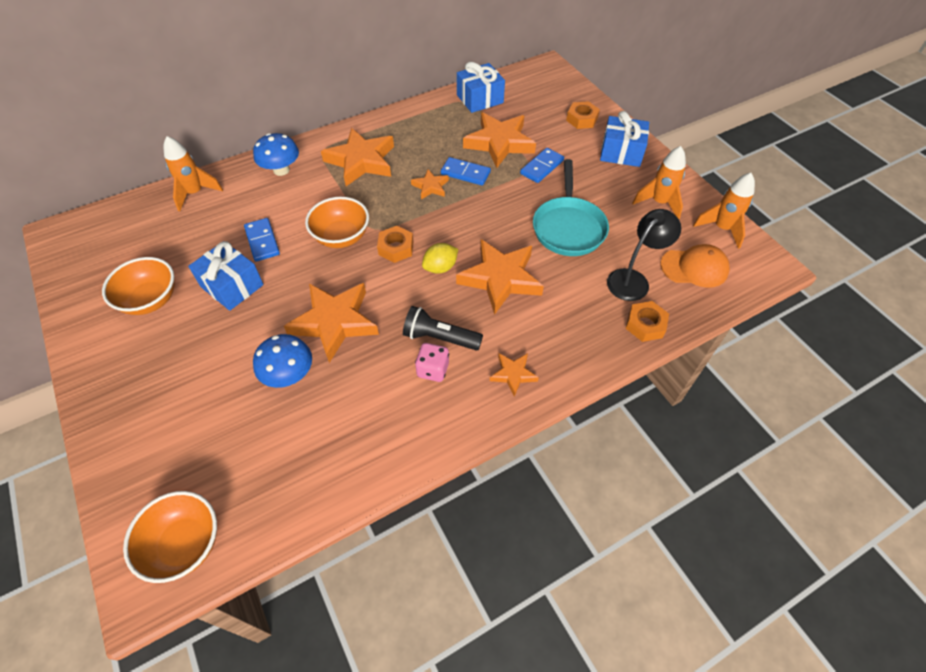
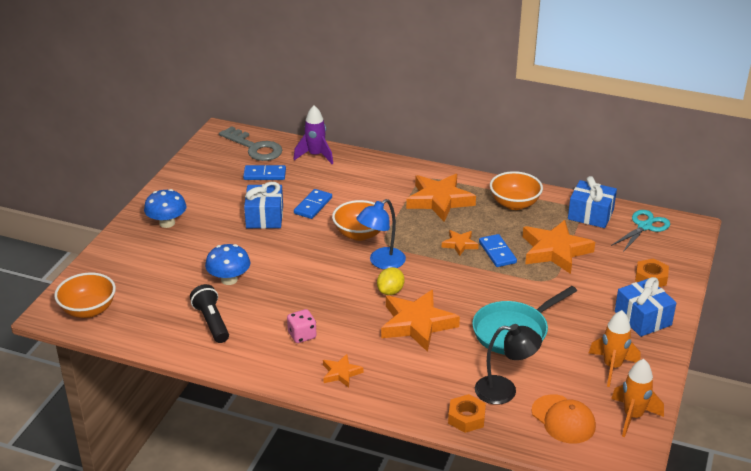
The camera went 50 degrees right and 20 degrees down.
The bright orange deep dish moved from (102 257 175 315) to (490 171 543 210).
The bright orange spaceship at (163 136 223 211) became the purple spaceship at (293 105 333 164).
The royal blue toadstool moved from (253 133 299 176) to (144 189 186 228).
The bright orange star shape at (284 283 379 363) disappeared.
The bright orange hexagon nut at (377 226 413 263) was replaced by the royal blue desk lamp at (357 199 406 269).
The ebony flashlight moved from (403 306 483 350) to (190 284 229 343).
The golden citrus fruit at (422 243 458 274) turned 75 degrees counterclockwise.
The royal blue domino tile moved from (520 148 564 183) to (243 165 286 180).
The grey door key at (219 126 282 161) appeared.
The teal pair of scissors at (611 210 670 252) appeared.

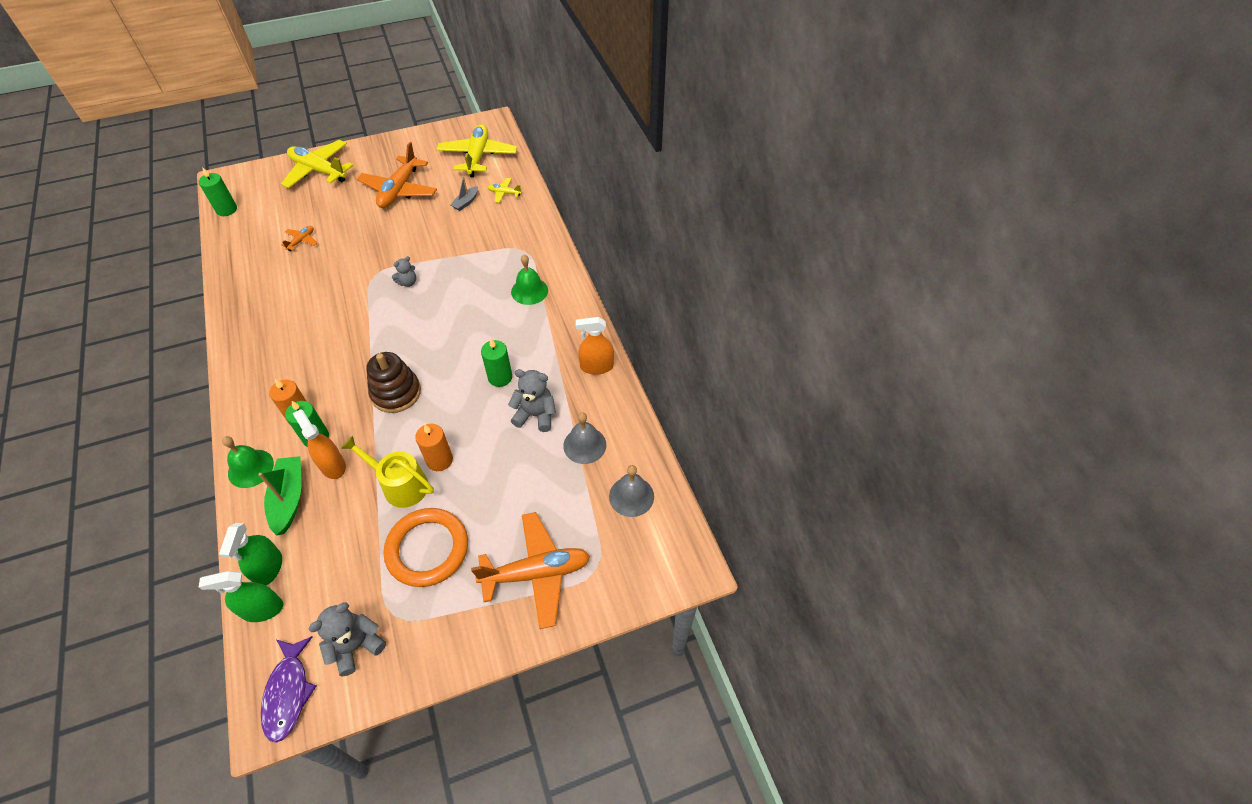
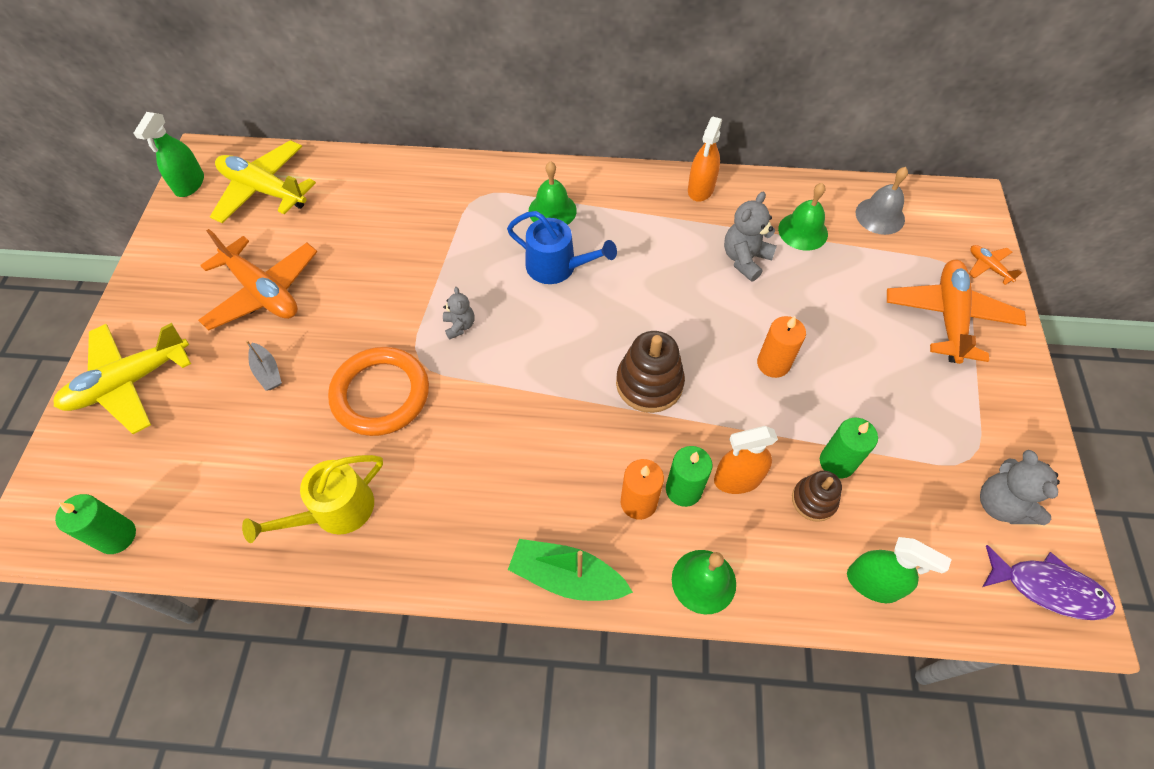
The camera went 65 degrees left and 5 degrees up.
The green spray cleaner moved from (199 571 283 622) to (134 112 204 197).
The green toy boat moved from (258 456 302 535) to (508 539 633 601).
The bright orange aeroplane moved from (281 226 317 251) to (969 245 1022 285).
The golden watering pot moved from (341 435 434 508) to (242 455 383 543).
The bright orange ring moved from (384 508 468 587) to (328 347 429 436).
The grey toy boat moved from (450 176 478 211) to (246 340 282 391).
The green candle moved from (481 339 512 387) to (820 418 878 478).
The golden aeroplane at (488 178 522 203) disappeared.
The grey bell at (563 412 606 464) became the green bell at (778 183 828 251).
The royal blue watering pot at (507 211 617 284) appeared.
The brown ring stacker at (792 471 842 522) appeared.

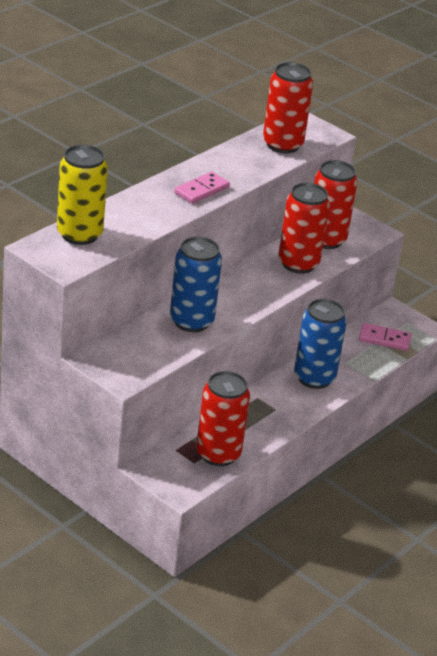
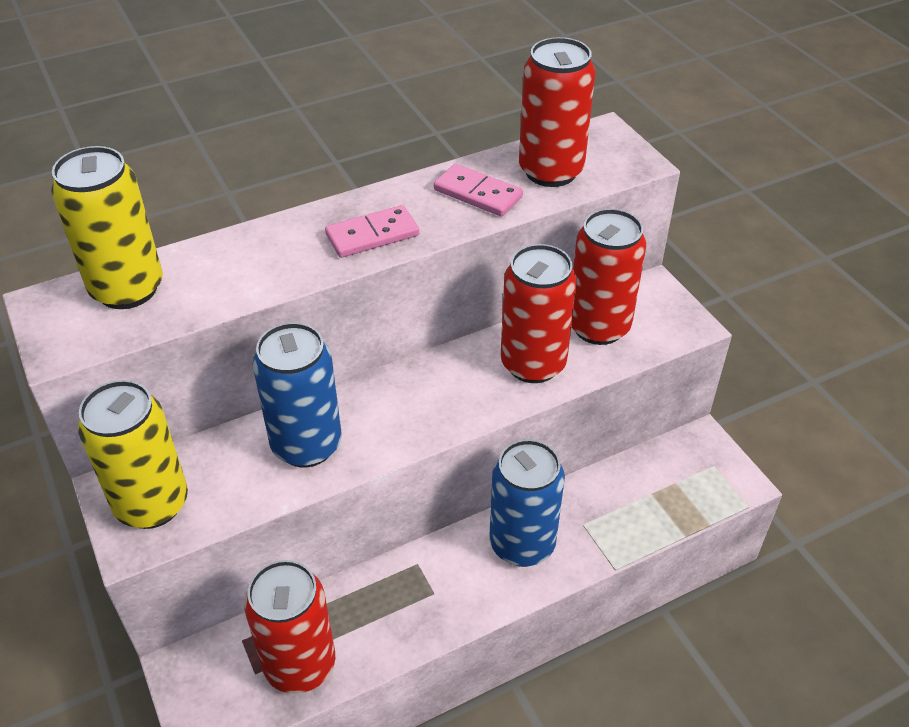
The camera went 25 degrees right and 10 degrees up.
The rosy domino tile moved from (359 323 412 351) to (434 163 523 217).
The golden tin at (78 380 188 529) appeared.

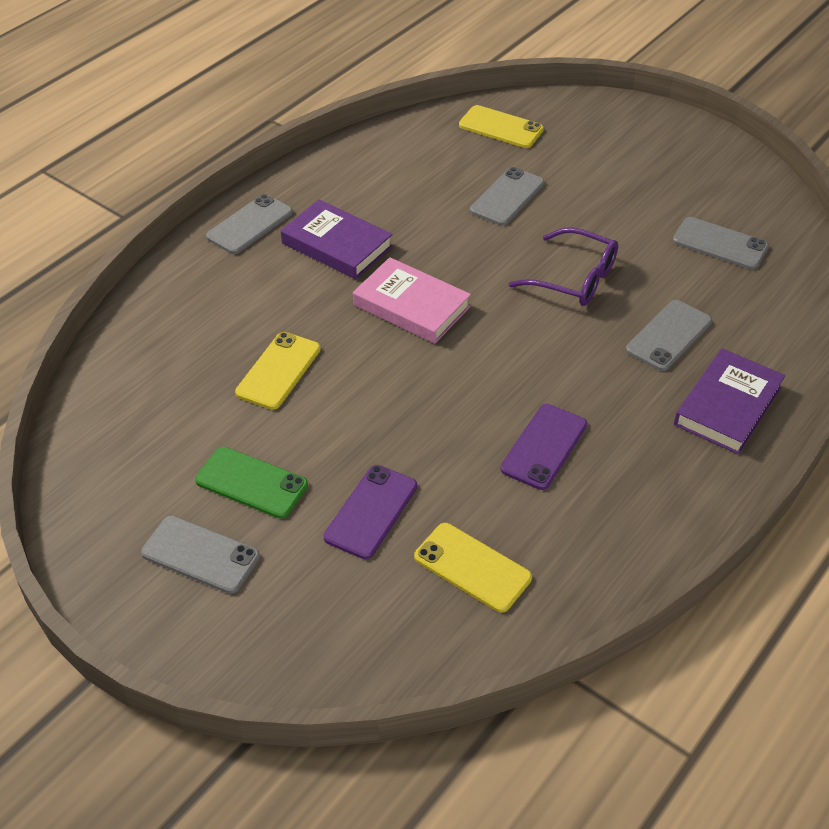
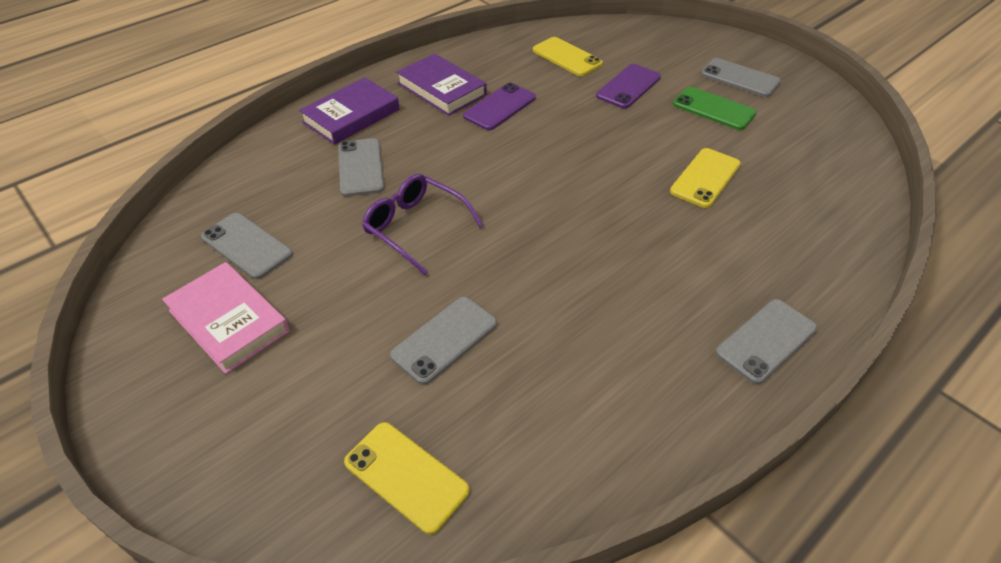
The camera went 170 degrees left and 0 degrees up.
The purple hardback moved from (281 199 393 279) to (396 53 487 116).
The rosy hardback moved from (353 257 471 344) to (162 262 290 374).
The grey mobile phone at (626 300 712 371) turned 60 degrees counterclockwise.

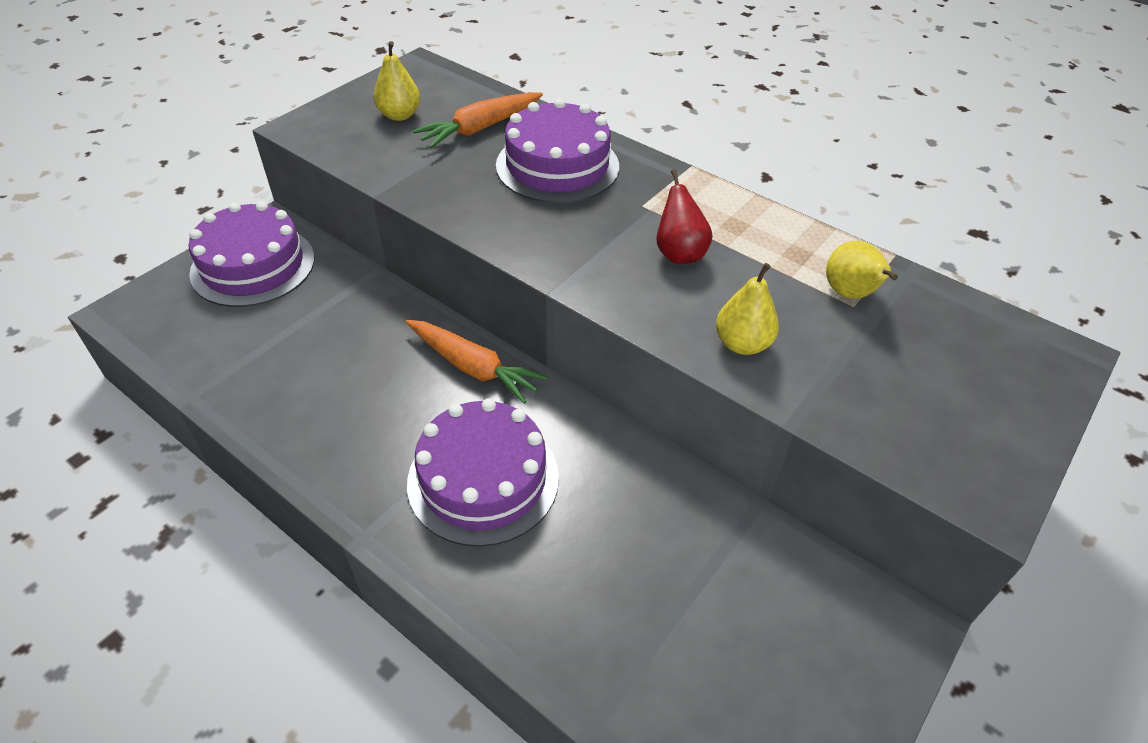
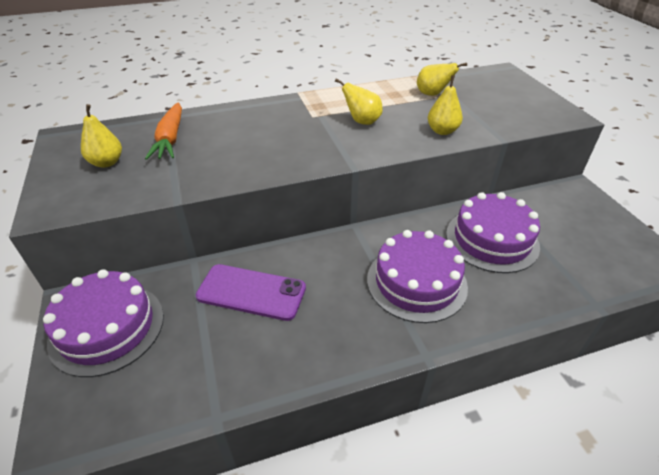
The camera went 55 degrees left and 5 degrees down.
The bright orange toy carrot at (406 320 548 404) disappeared.
The purple cake moved from (496 99 619 203) to (446 192 540 273).
The scarlet pear at (656 169 713 264) became the golden pear at (335 78 383 125).
The purple mobile phone at (196 264 306 321) appeared.

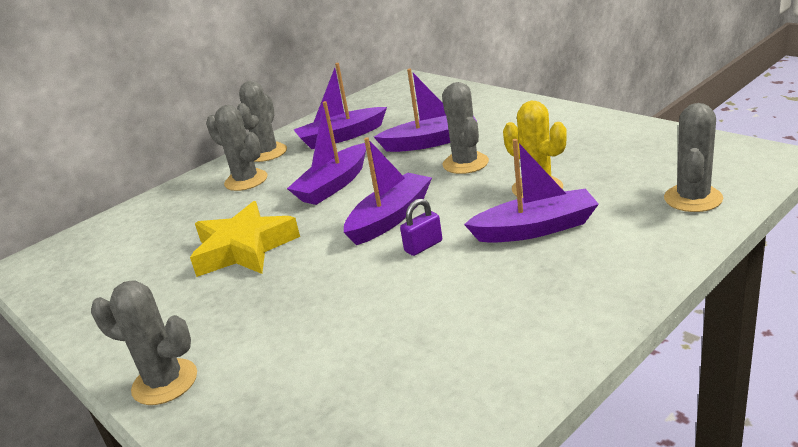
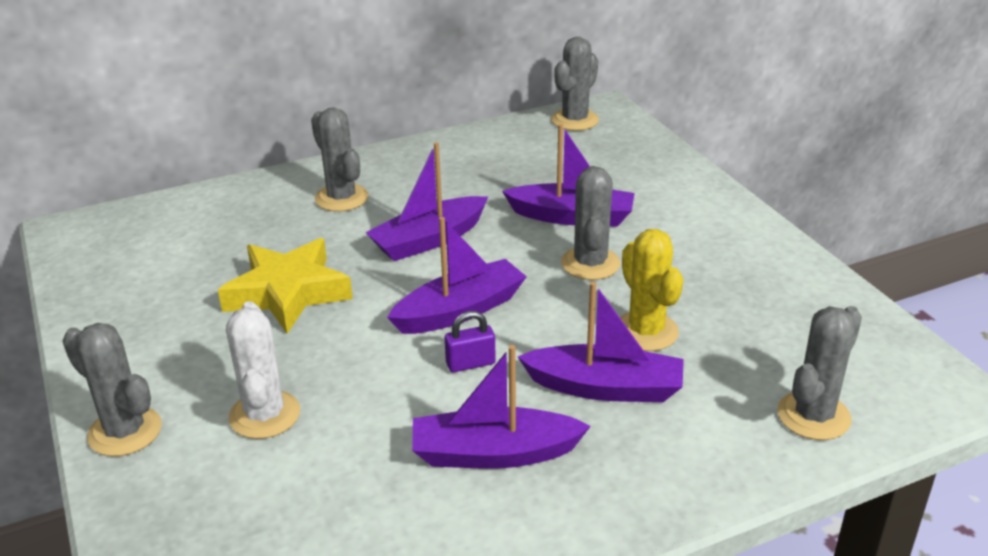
The camera went 15 degrees right and 5 degrees up.
The grey cactus moved from (237 81 287 162) to (551 37 599 131).
The purple toy boat moved from (294 63 387 149) to (412 345 591 469).
The snow-white cactus at (226 301 300 439) appeared.

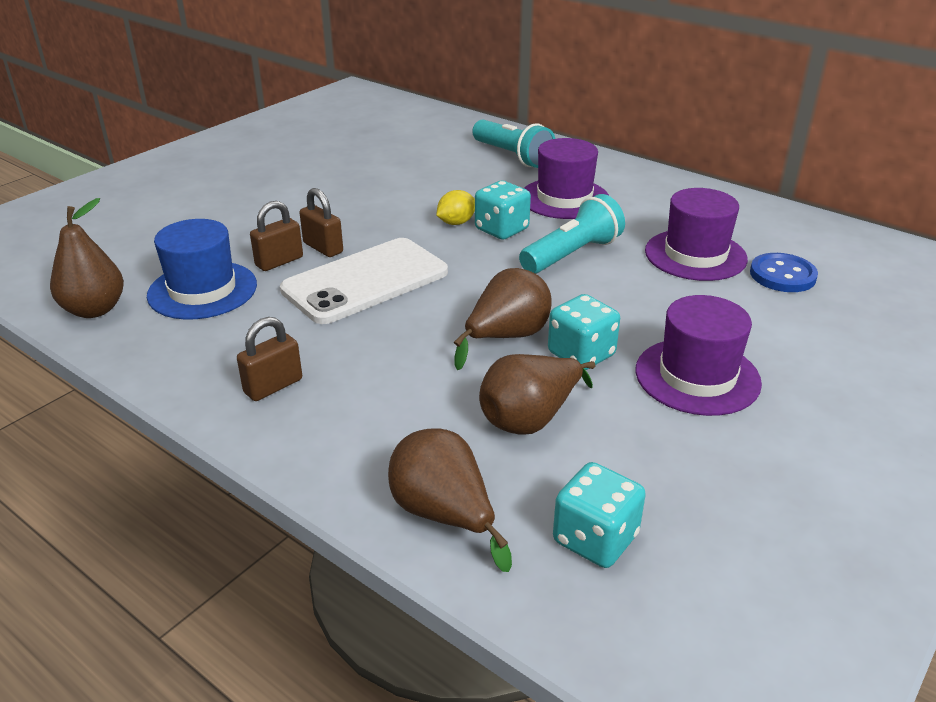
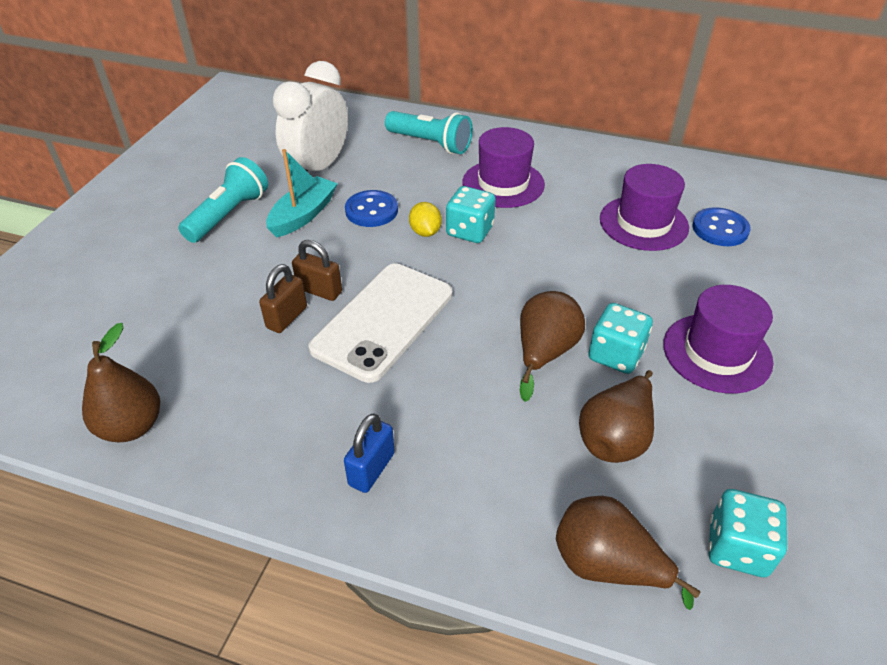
The camera went 20 degrees left and 10 degrees up.
The royal blue top hat at (147 219 257 320) disappeared.
The brown small lock at (237 317 302 401) became the royal blue small lock at (344 413 395 493).
The golden citrus fruit at (436 190 475 225) turned 45 degrees counterclockwise.
The teal flashlight moved from (519 194 625 274) to (179 157 268 243).
The teal toy boat at (266 149 338 238) appeared.
The snow-white alarm clock at (273 61 348 172) appeared.
The royal blue button at (345 190 398 227) appeared.

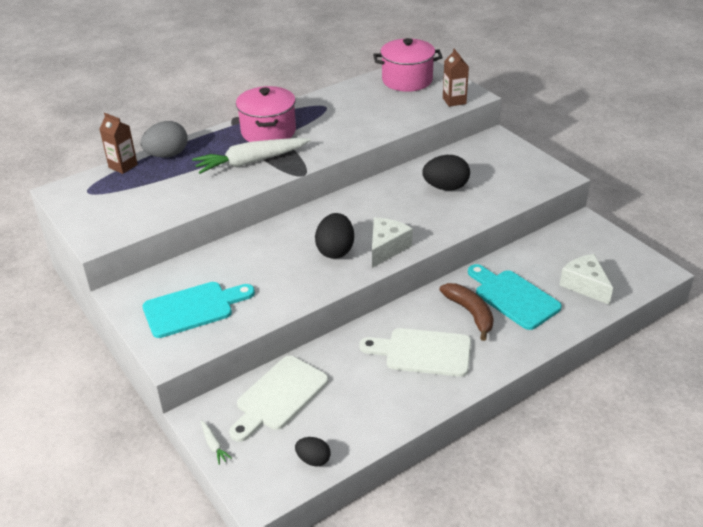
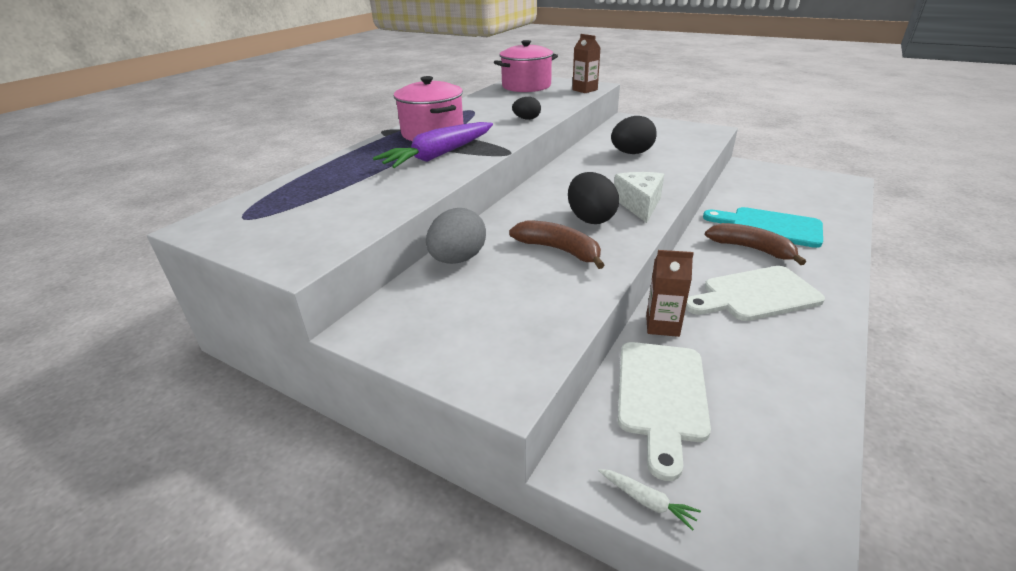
The camera went 25 degrees left and 5 degrees down.
The brown milk carton moved from (100 113 138 174) to (646 250 694 337).
The grey egg moved from (141 121 188 158) to (426 208 486 264).
The teal bread board at (143 282 255 338) disappeared.
The snow-white toy carrot at (192 138 311 174) became the purple toy carrot at (373 122 493 168).
The ebony egg moved from (295 437 331 467) to (512 97 541 120).
The snow-white cheese wedge at (560 254 613 305) disappeared.
The brown toy banana at (509 220 604 269) appeared.

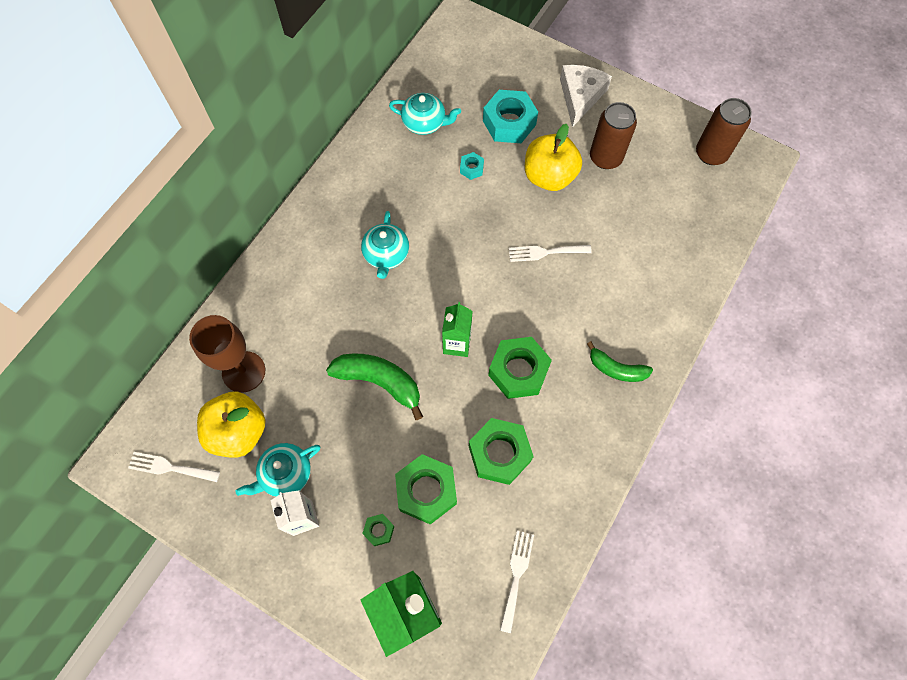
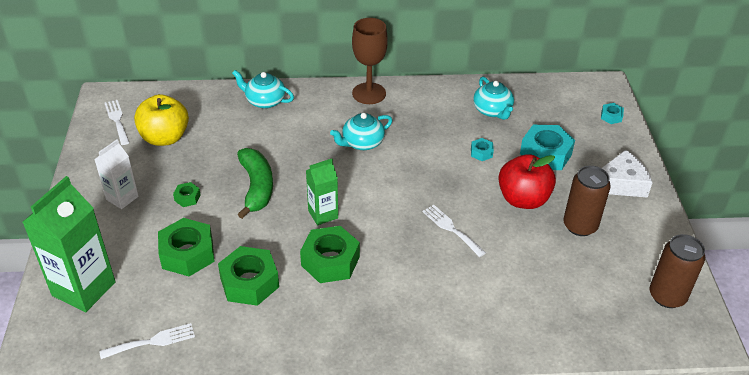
The camera went 55 degrees right and 25 degrees down.
The brown goblet moved from (189 315 265 393) to (352 18 388 104).
The teal tea pot moved from (235 443 320 497) to (232 70 294 109).
The green hexagon nut moved from (362 514 395 546) to (173 182 201 207).
The golden apple fruit at (525 124 582 191) became the scarlet apple fruit at (498 154 556 209).
The green toy banana at (587 341 653 382) disappeared.
The teal hexagon nut at (601 103 624 124) appeared.

